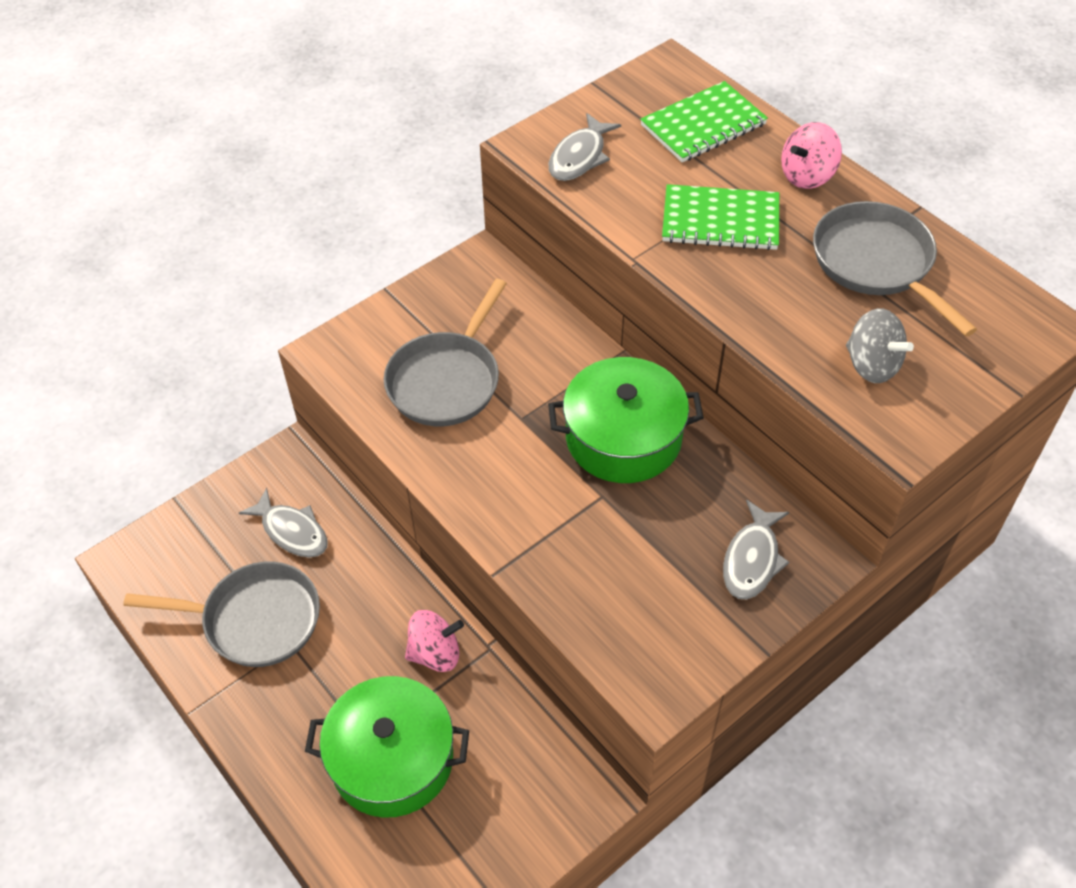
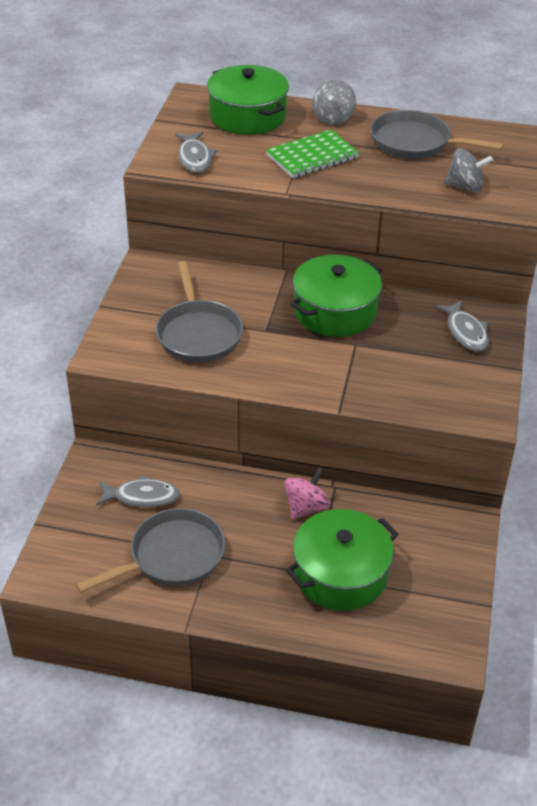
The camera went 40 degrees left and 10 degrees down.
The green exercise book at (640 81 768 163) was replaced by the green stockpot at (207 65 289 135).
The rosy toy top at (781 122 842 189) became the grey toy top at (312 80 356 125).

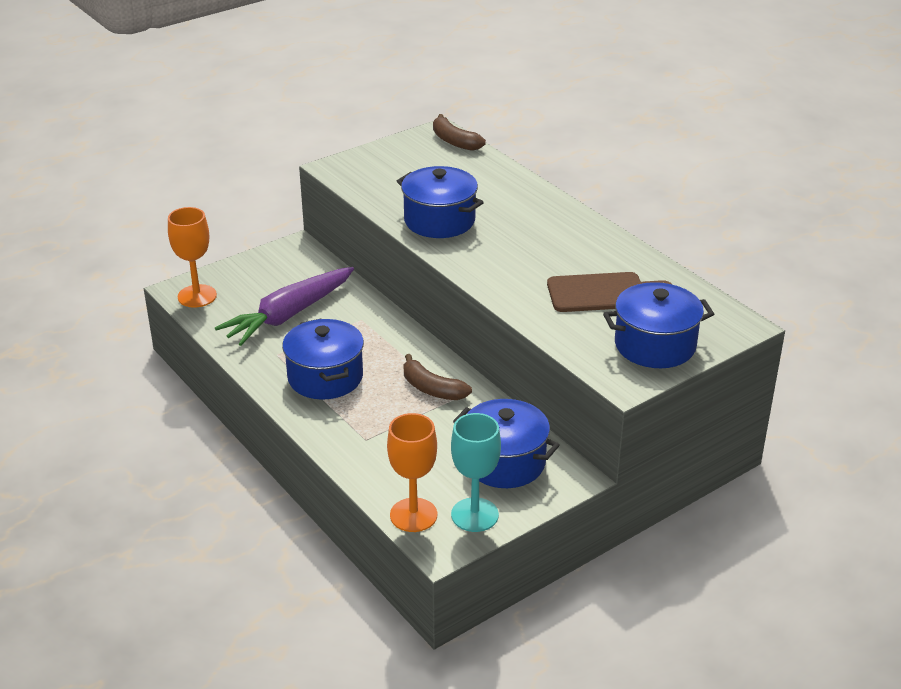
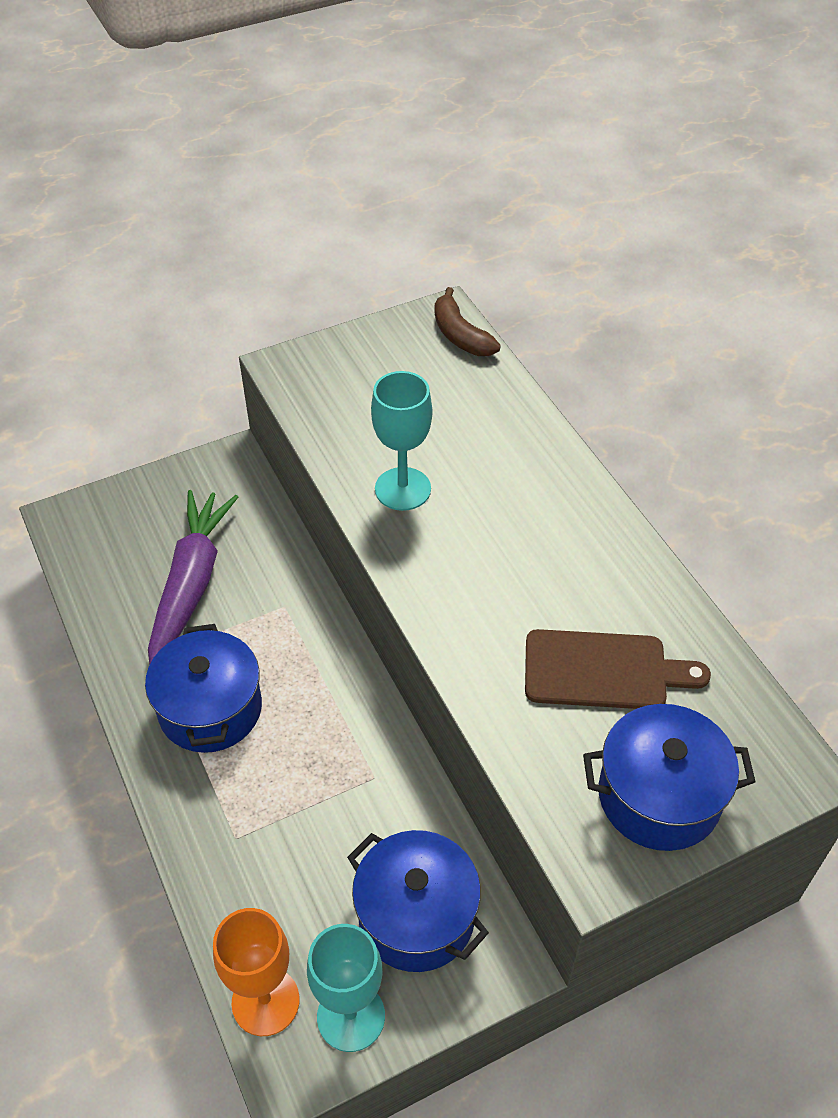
The camera went 10 degrees right and 15 degrees up.
The bright orange goblet at (168 207 217 308) disappeared.
The purple toy carrot at (215 267 354 346) turned 135 degrees clockwise.
The royal blue stockpot at (397 166 484 238) was replaced by the teal goblet at (371 371 432 511).
The brown toy banana at (403 354 472 400) disappeared.

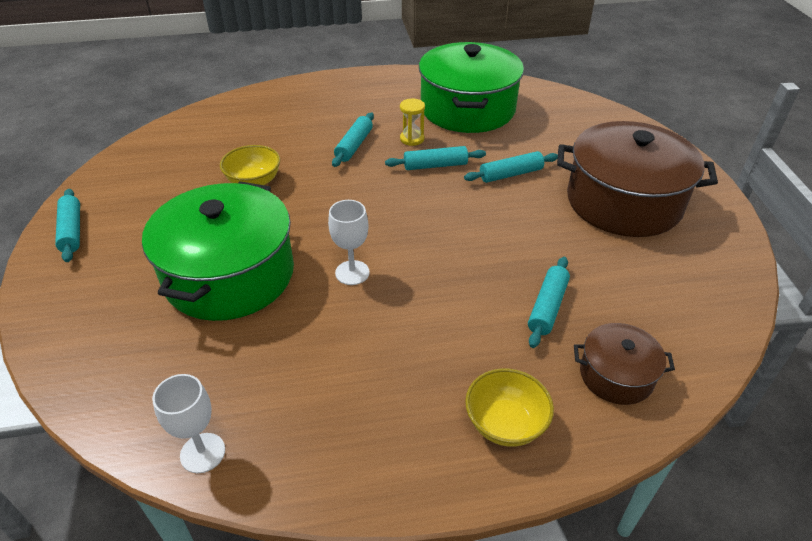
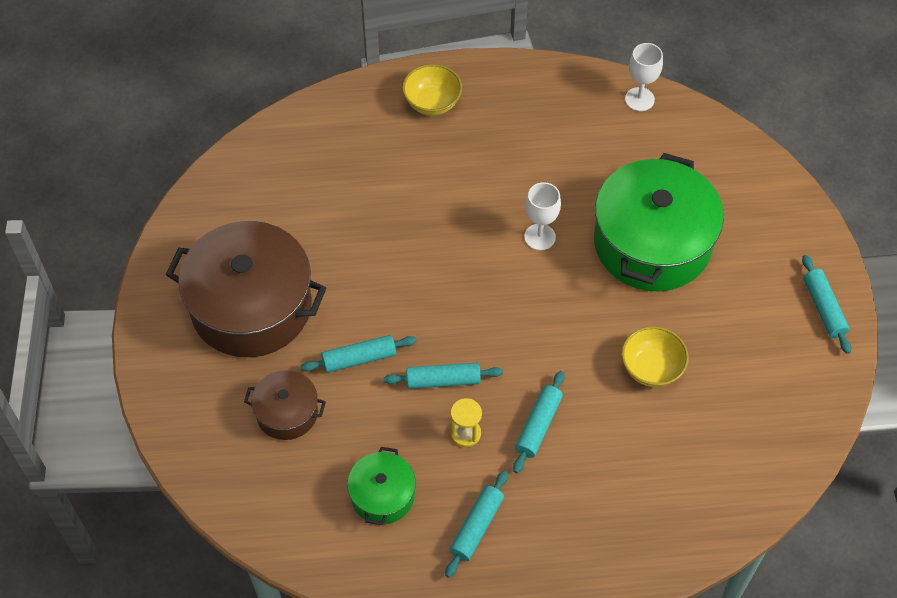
The camera went 175 degrees left and 15 degrees up.
The green stockpot at (419 42 524 133) changed to 0.49 times the size.
The teal rolling pin moved from (528 257 570 348) to (445 470 508 578).
The brown stockpot moved from (574 323 675 405) to (244 370 326 440).

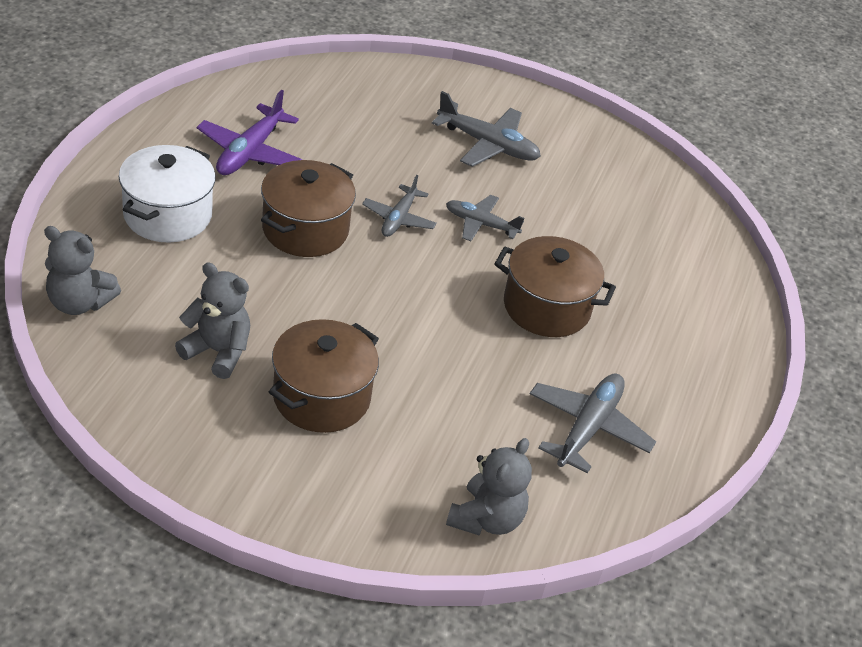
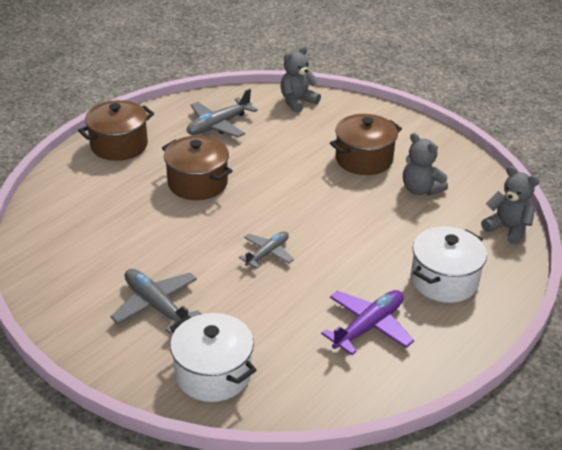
The camera went 155 degrees left and 5 degrees down.
The brown stockpot moved from (261 160 356 257) to (78 100 154 161).
The grey aeroplane at (446 195 524 241) disappeared.
The snow-white stockpot at (170 313 256 402) appeared.

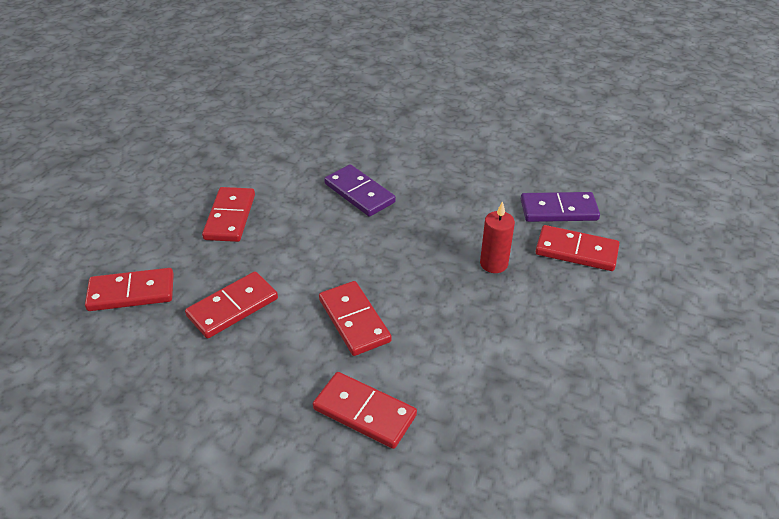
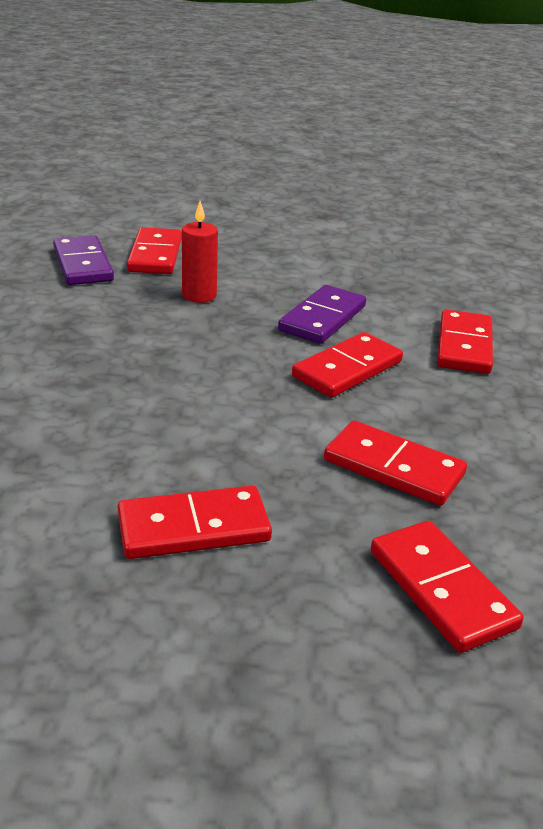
The camera went 110 degrees left and 10 degrees down.
The purple domino tile moved from (324 164 396 217) to (278 285 366 344).

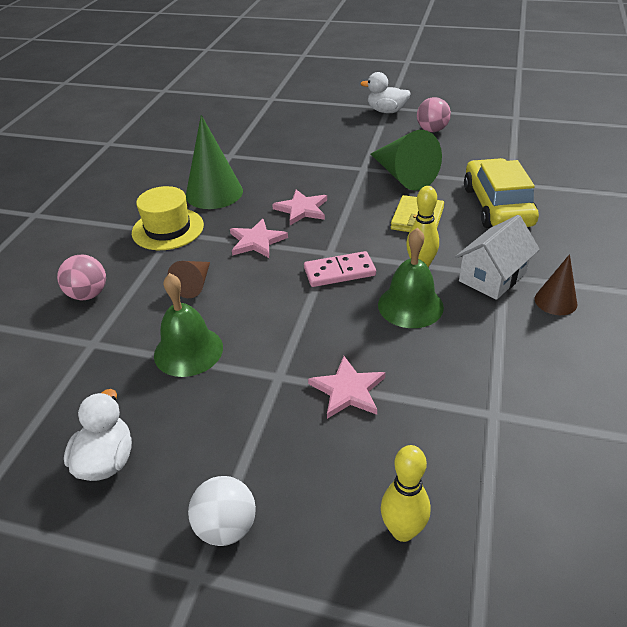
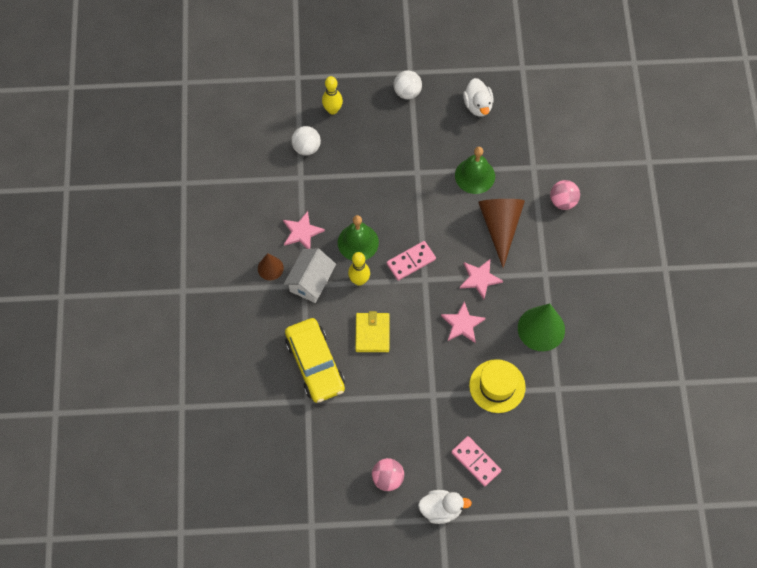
The camera went 160 degrees right and 25 degrees up.
The golden top hat moved from (132 186 204 250) to (469 359 526 413).
The brown cone shape at (167 261 210 298) changed to 1.79 times the size.
The rosy star shape moved from (308 356 385 419) to (283 211 325 249).
The green cone shape at (371 130 442 191) disappeared.
The snow-white sphere at (291 126 321 156) appeared.
The rosy domino tile at (451 436 501 486) appeared.

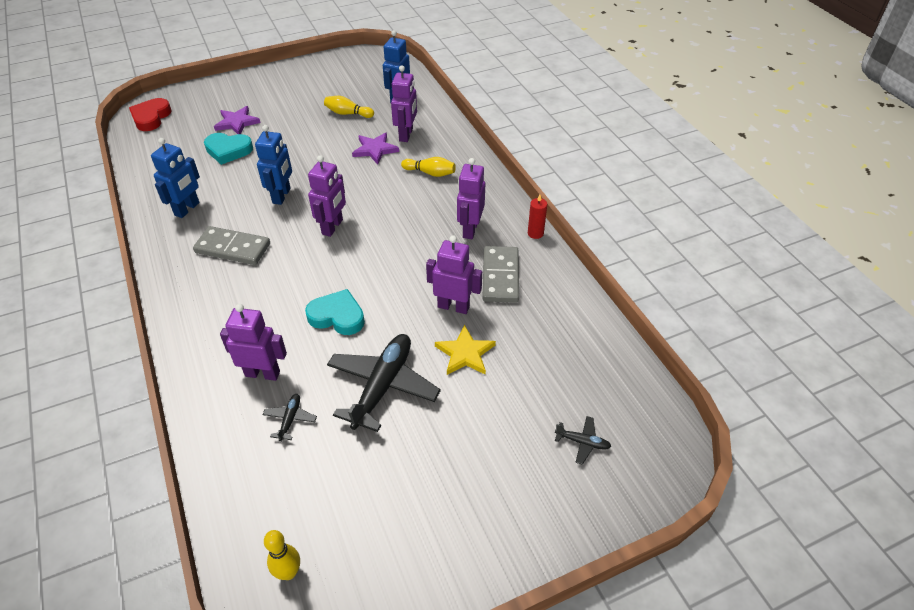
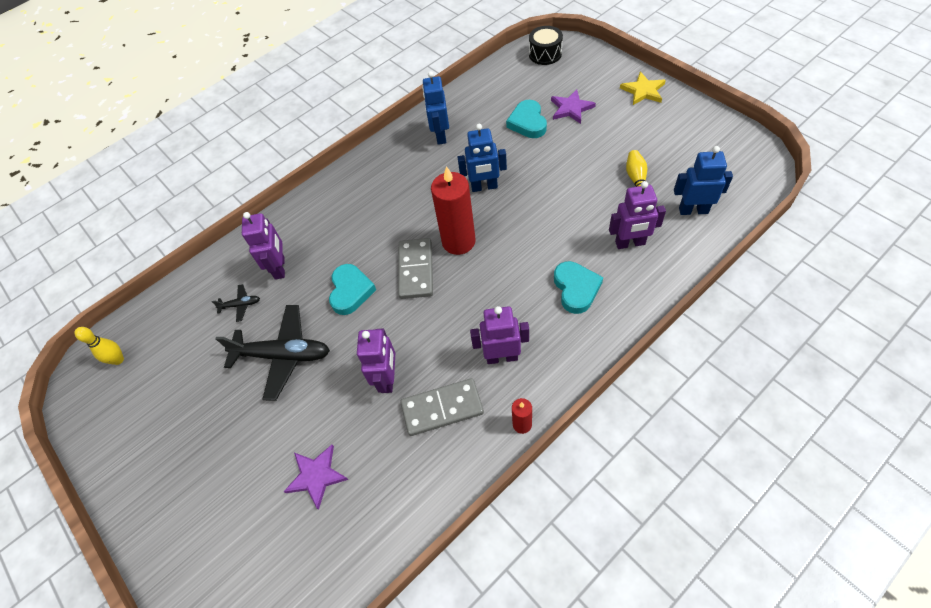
The camera went 80 degrees right and 10 degrees up.
The scarlet heart shape at (129 98 172 131) was replaced by the ebony toy drum at (529 26 563 65).
The royal blue robot at (151 138 200 218) turned 75 degrees clockwise.
The grey domino tile moved from (193 226 270 265) to (398 238 433 299).
The purple robot at (308 155 346 237) was replaced by the scarlet candle at (431 166 476 255).
The purple star shape moved from (352 133 399 164) to (284 445 349 510).
The golden tenpin at (401 157 456 177) was replaced by the teal heart shape at (554 261 603 314).
The golden star shape moved from (435 325 496 375) to (620 72 666 105).
The ebony aeroplane at (555 416 611 465) disappeared.

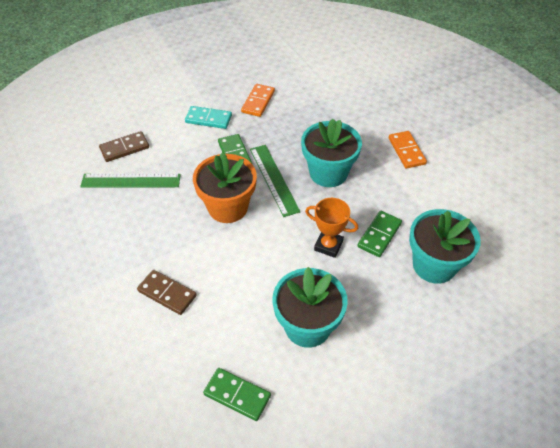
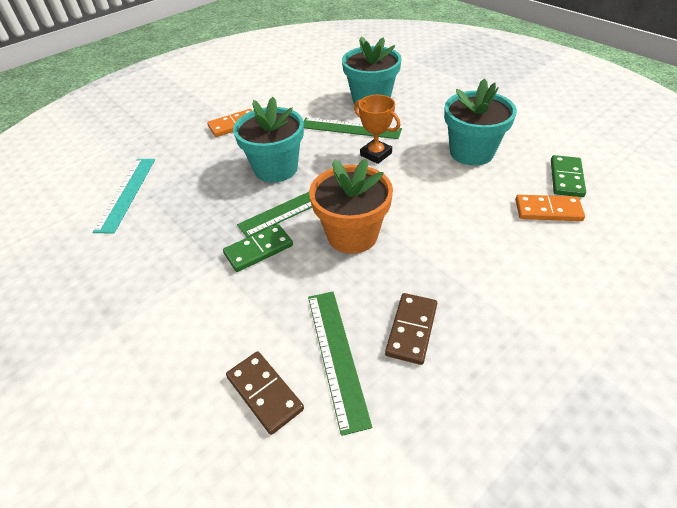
The camera went 100 degrees left and 5 degrees down.
The brown domino tile moved from (137 270 197 315) to (385 293 437 365).
The teal domino tile at (185 106 232 129) disappeared.
The bright orange domino tile moved from (241 84 275 117) to (515 195 585 221).
The bright orange prize cup at (305 198 358 258) turned 60 degrees counterclockwise.
The green domino tile at (358 211 402 257) was replaced by the green ruler at (303 118 402 139).
The teal ruler at (93 159 155 234) appeared.

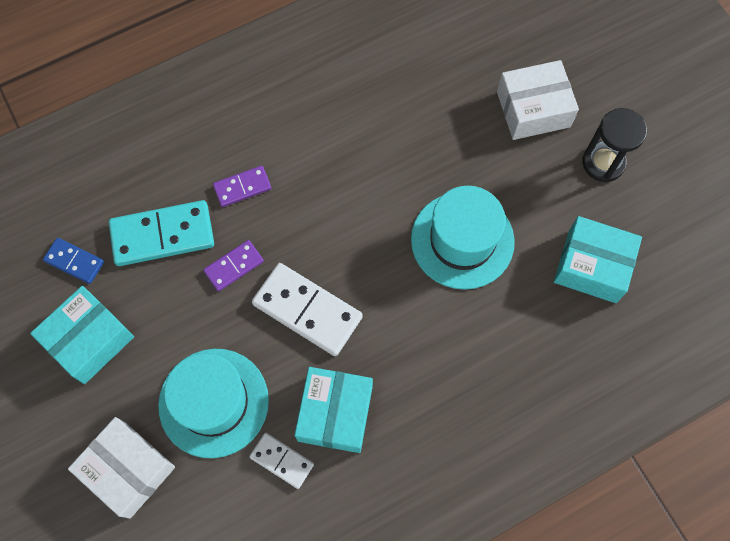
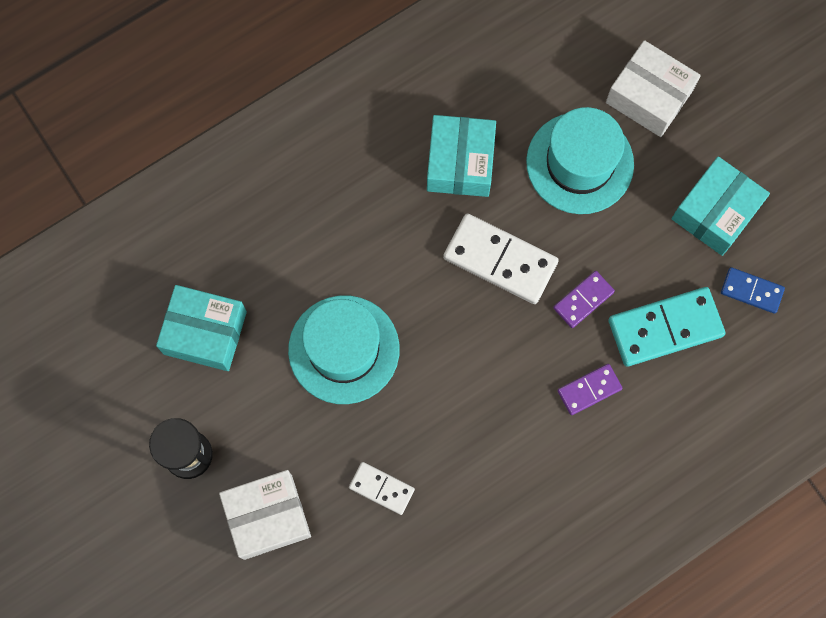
The camera went 175 degrees right and 5 degrees up.
The snow-white domino tile moved from (249 433 314 489) to (349 462 415 515).

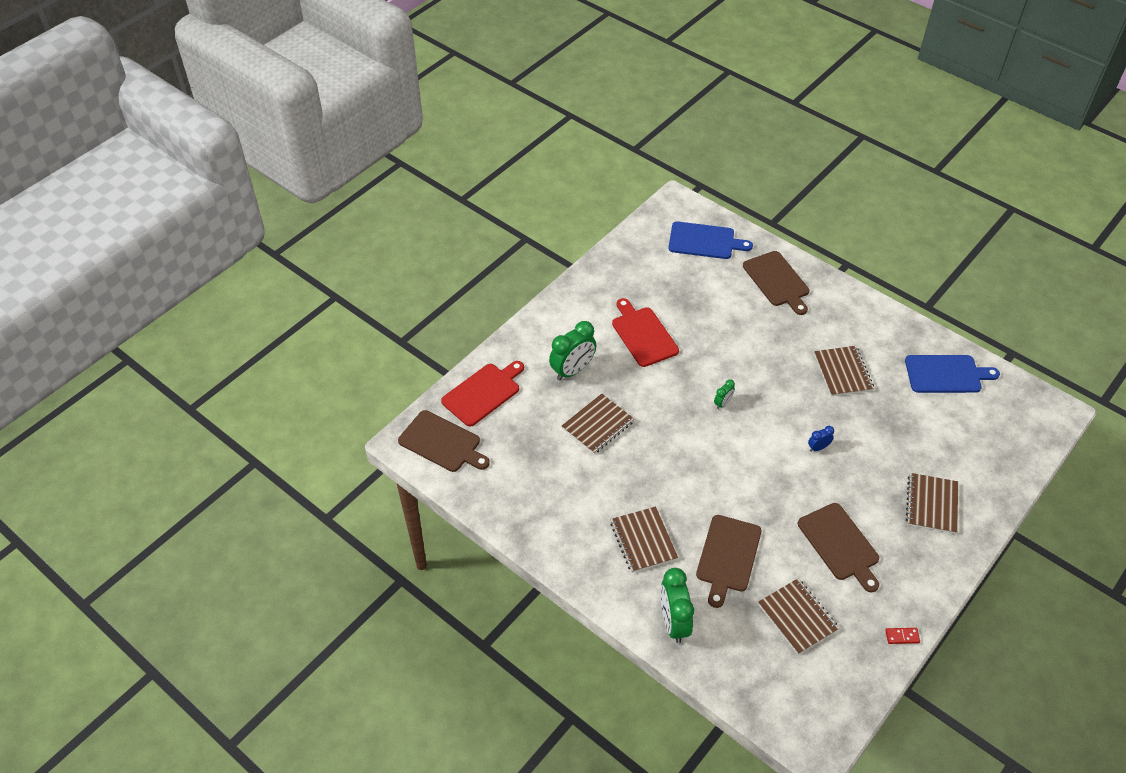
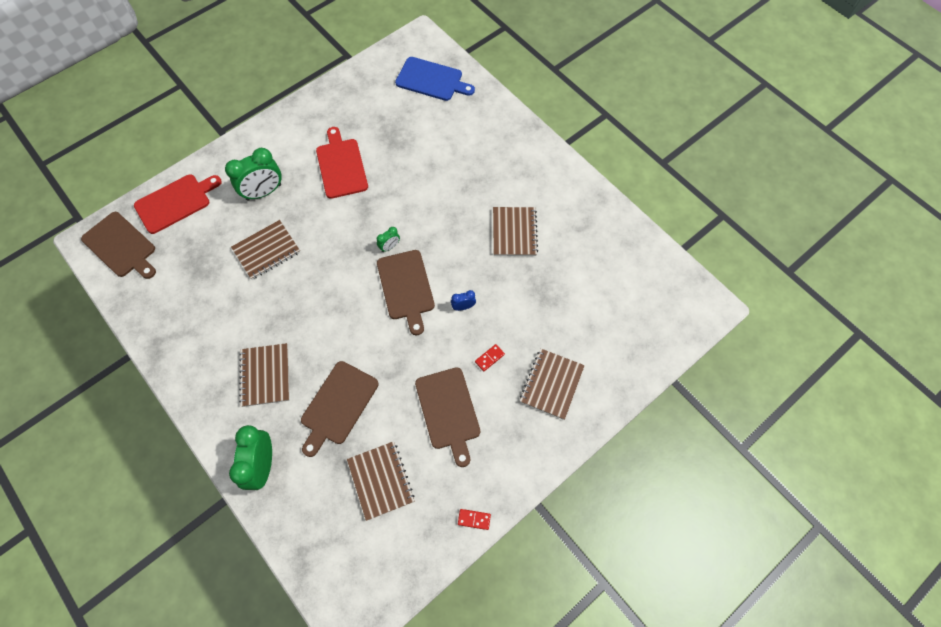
The camera went 10 degrees right and 15 degrees up.
The brown bread board moved from (743 251 809 315) to (377 250 435 335).
The royal blue bread board at (905 355 1000 393) disappeared.
The scarlet domino tile at (475 344 505 372) appeared.

